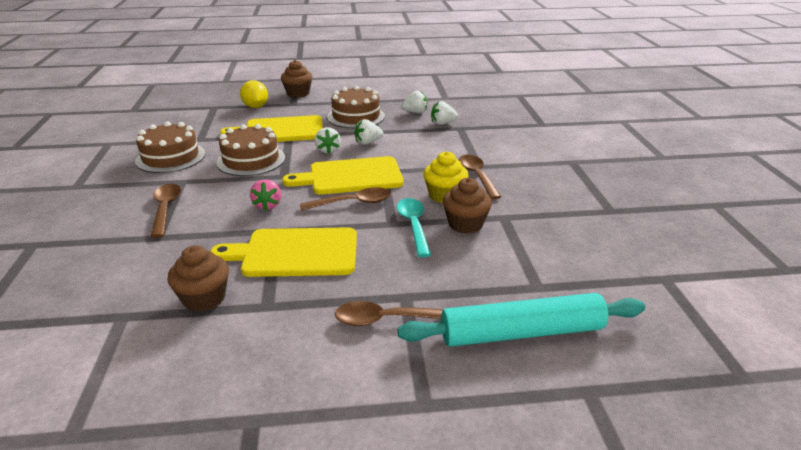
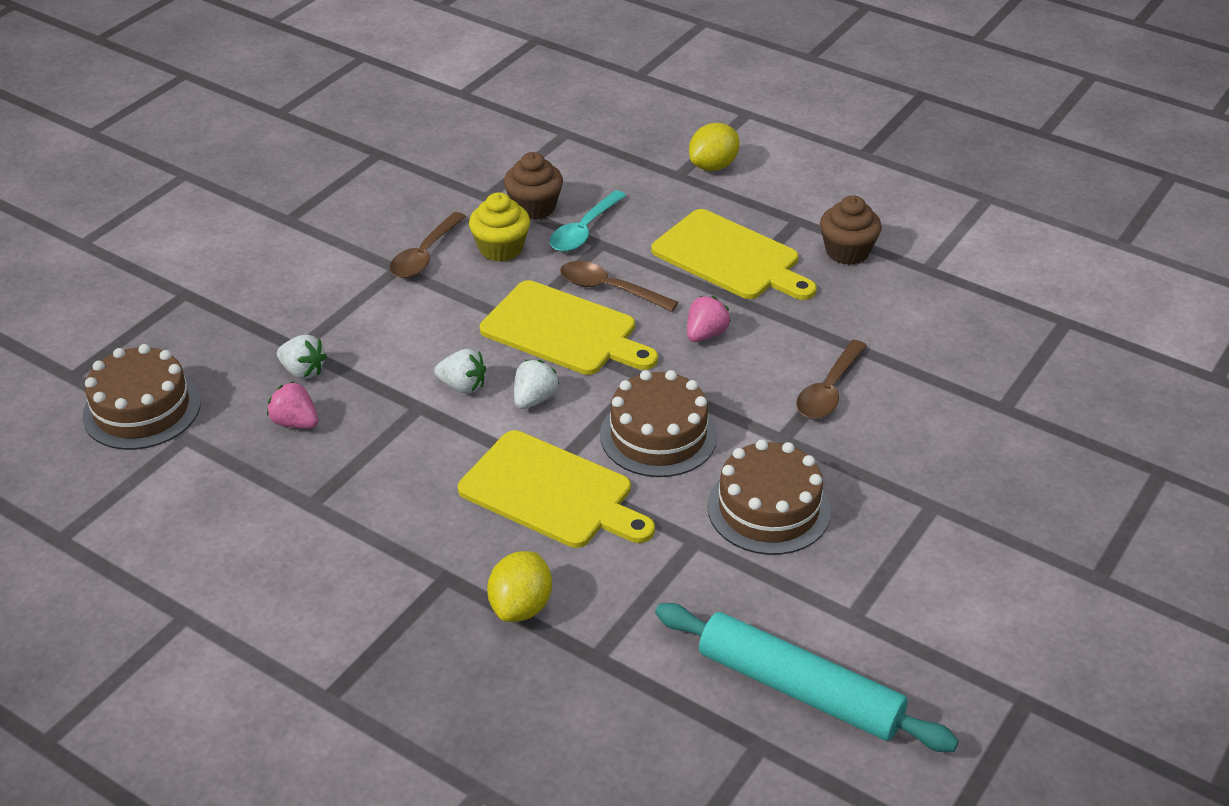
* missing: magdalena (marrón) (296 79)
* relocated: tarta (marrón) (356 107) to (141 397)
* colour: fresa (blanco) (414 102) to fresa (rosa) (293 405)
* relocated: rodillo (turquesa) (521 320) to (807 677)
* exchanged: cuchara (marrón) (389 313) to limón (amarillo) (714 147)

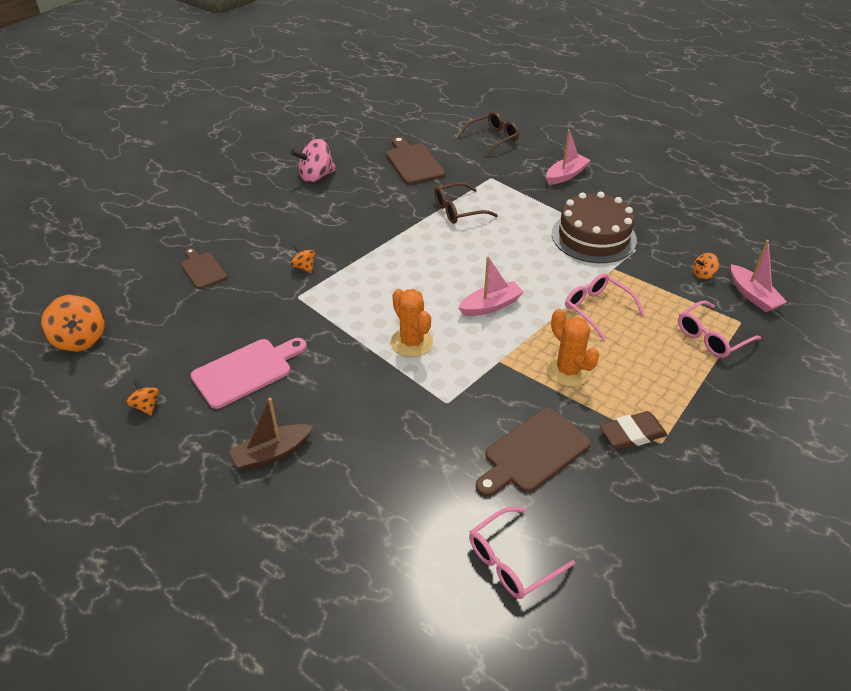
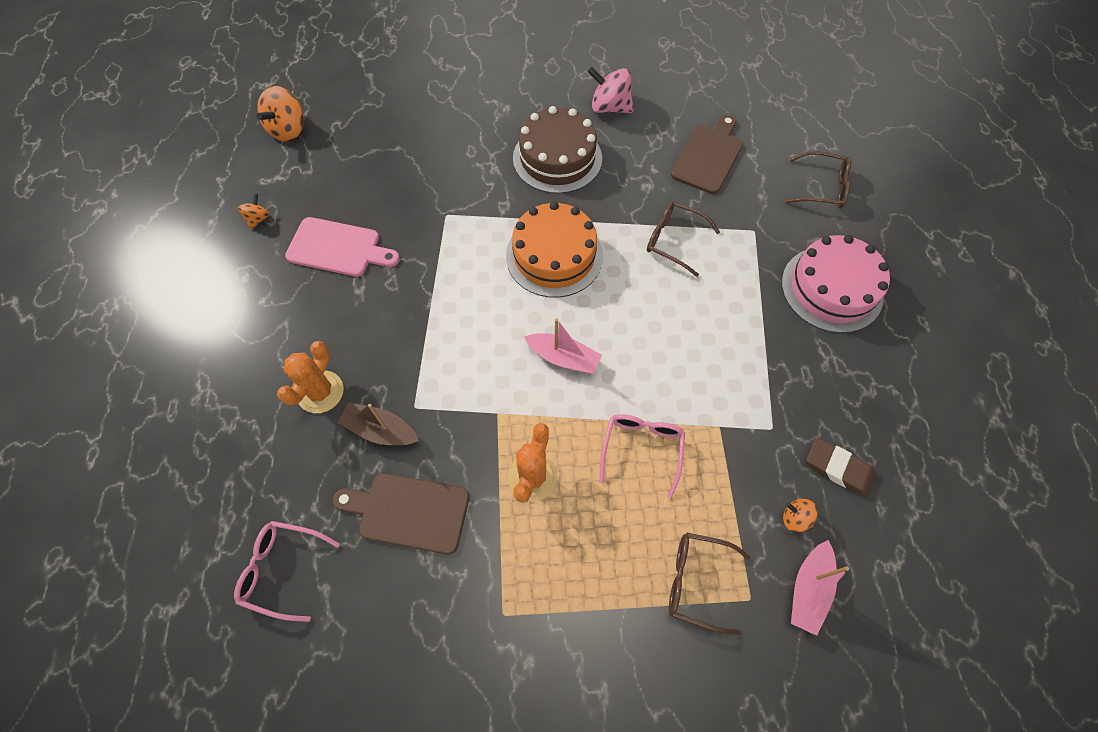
* exchanged: barco (rosa) (568 157) to tarta (rosa) (836 284)
* relocated: tarta (marrón) (594 227) to (557 150)
* missing: peonza (naranja) (303 258)
* missing: tabla de cortar (marrón) (204 268)
* relocated: cactus (naranja) (412 323) to (310 377)
* colour: gafas (rosa) (719 329) to gafas (marrón) (709 583)
* relocated: barco (marrón) (271 434) to (378 423)
* relocated: goma de borrar (marrón) (633 430) to (841 467)
* appeared: tarta (naranja) (554 250)

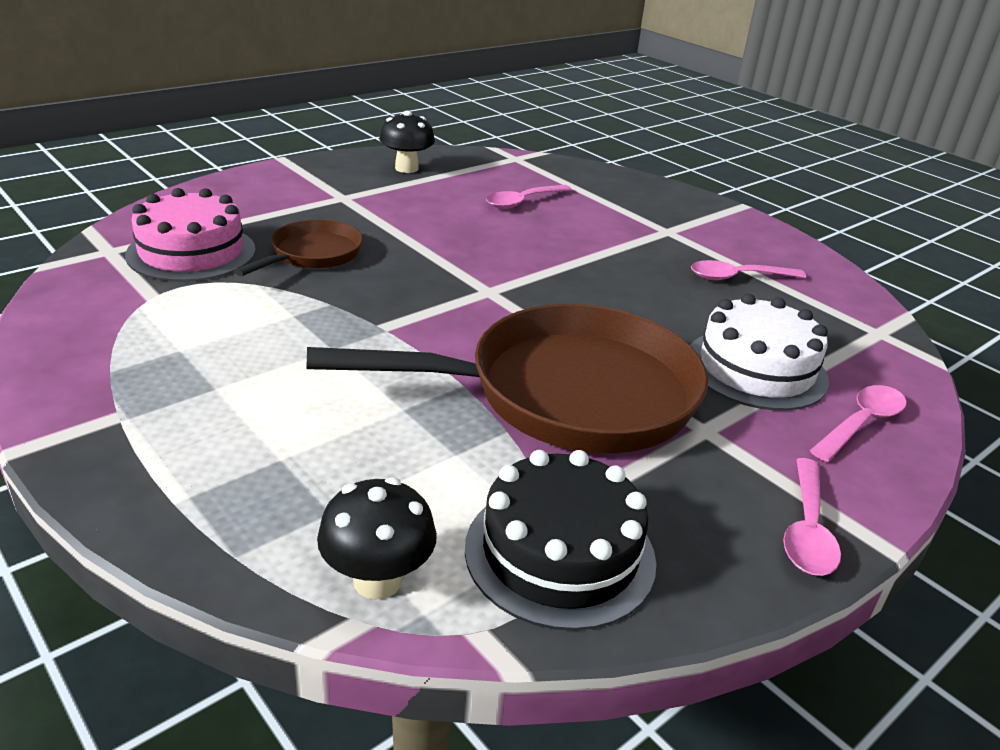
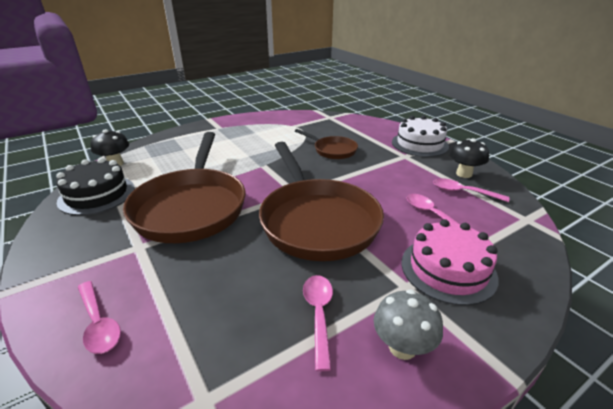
* relocated: tarta (rosa) (190 235) to (450 262)
* relocated: tarta (blanco) (759 352) to (420 136)
* relocated: cuchara (rosa) (812 517) to (471 190)
* appeared: sartén (marrón) (321 201)
* appeared: seta (gris) (408 325)

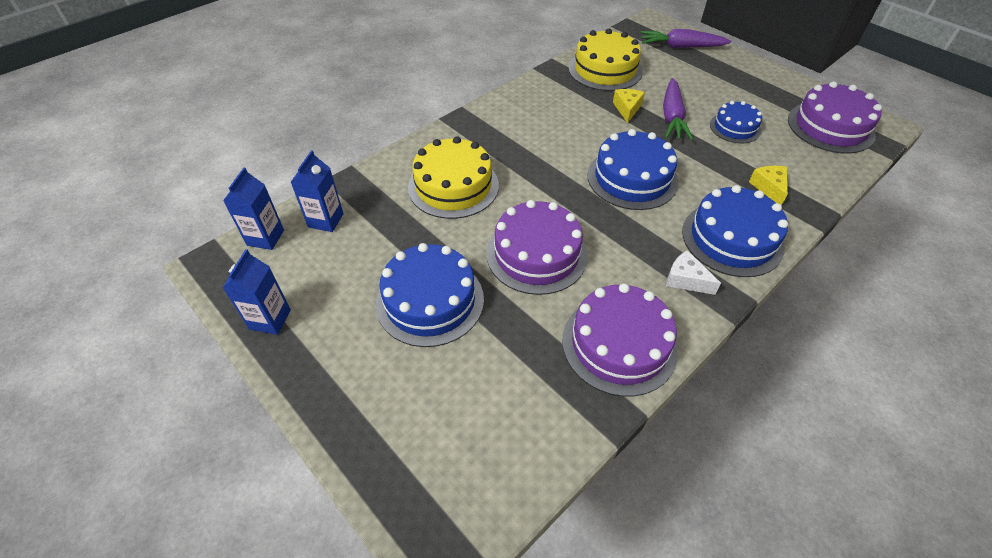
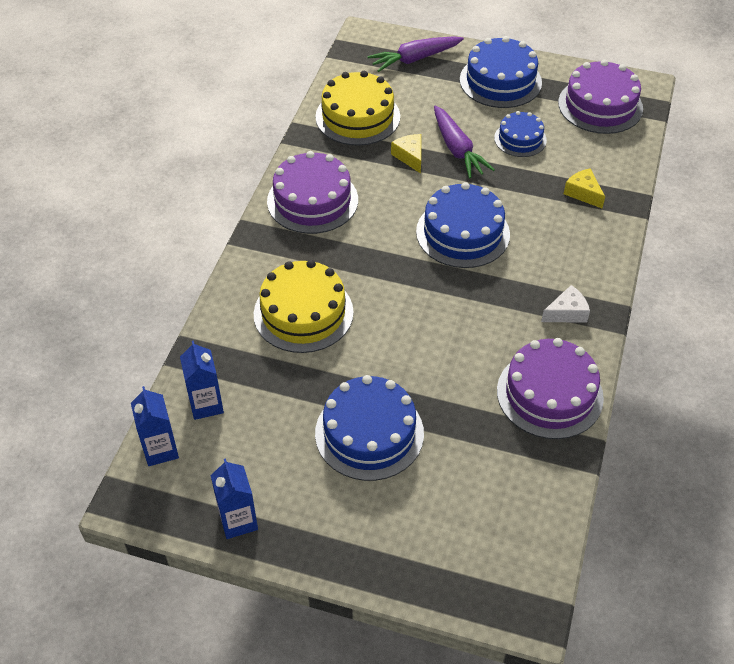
* relocated: tarta (azul) (735 231) to (501 72)
* relocated: tarta (morado) (537 247) to (312 192)
* spun: queso (blanco) (693 272) = (565 304) 150 degrees clockwise

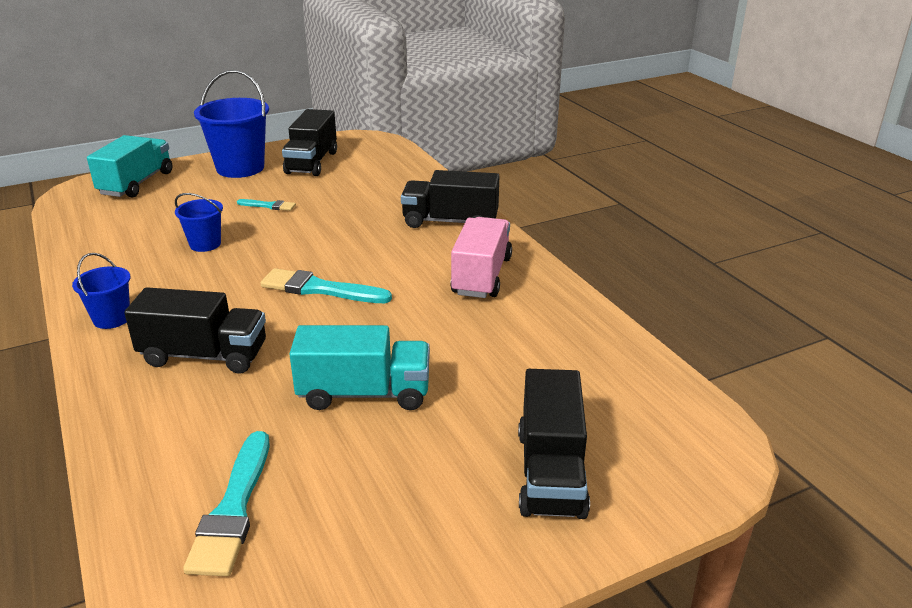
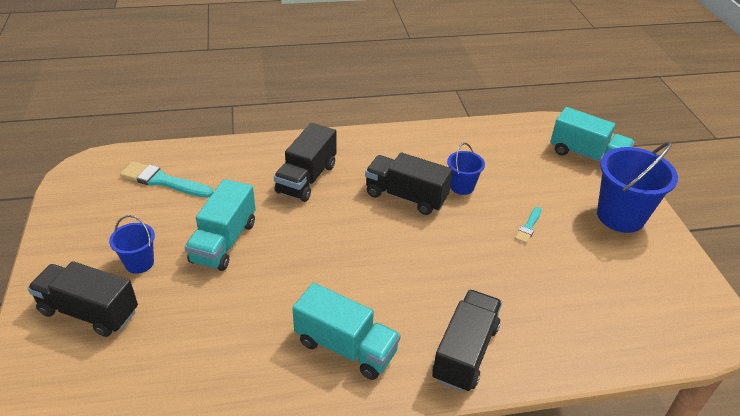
* relocated: camión (negro) (309 142) to (409 183)
* colour: camión (rosa) (481 257) to camión (turquesa) (346 331)
* relocated: balde (azul) (101 291) to (132 244)
* missing: pincel (turquesa) (326 285)

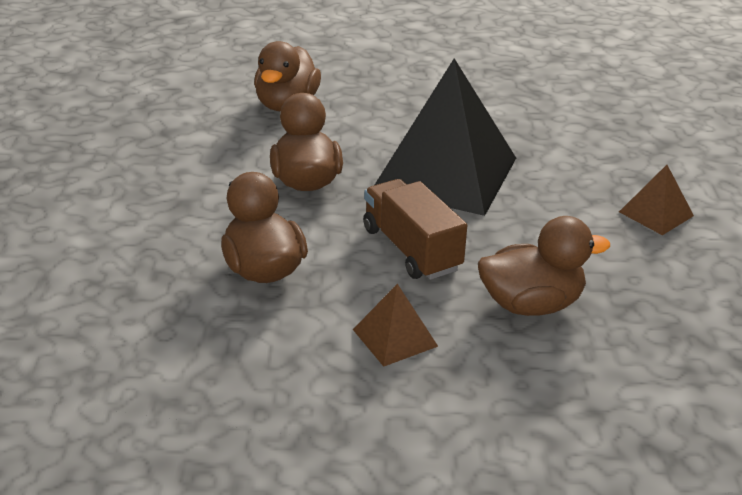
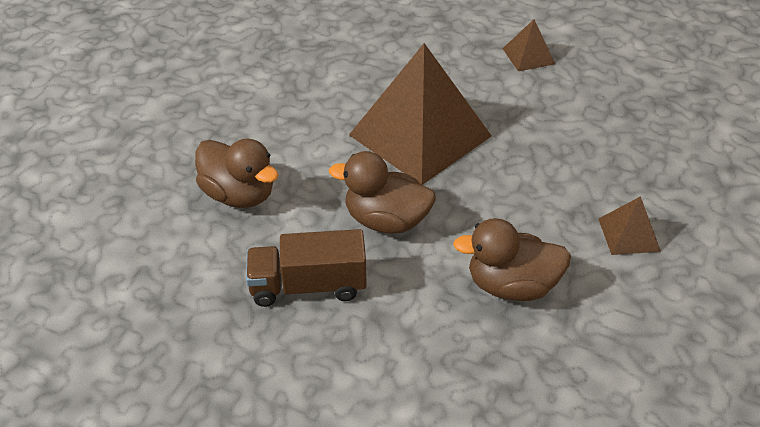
* colour: pirámide (negro) (445 137) to pirámide (marrón) (420 114)
* relocated: camión (marrón) (415 229) to (306 268)
* missing: pato (marrón) (544 266)

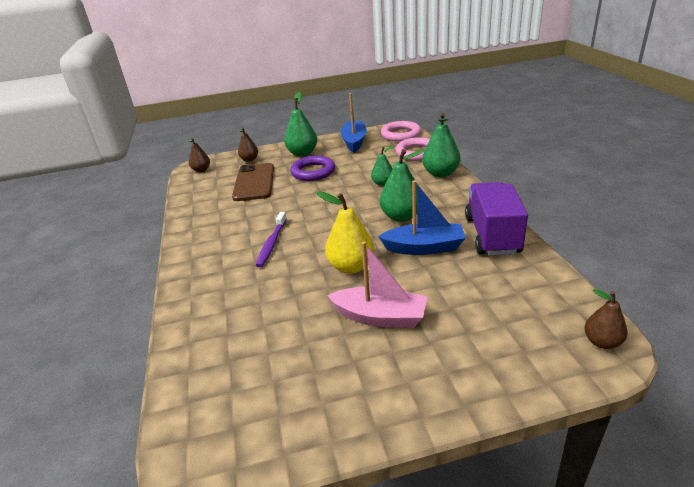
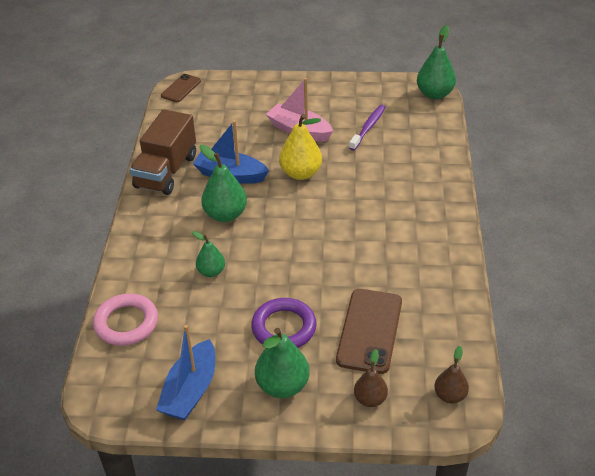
* relocated: pera (verde) (441 145) to (436 62)
* missing: anillo (rosa) (401 131)
* colour: camión (morado) (496 219) to camión (marrón) (163 152)
* relocated: cepillo de dientes (morado) (271 239) to (367 128)
* exchanged: pera (marrón) (606 319) to móvil (marrón) (181 88)

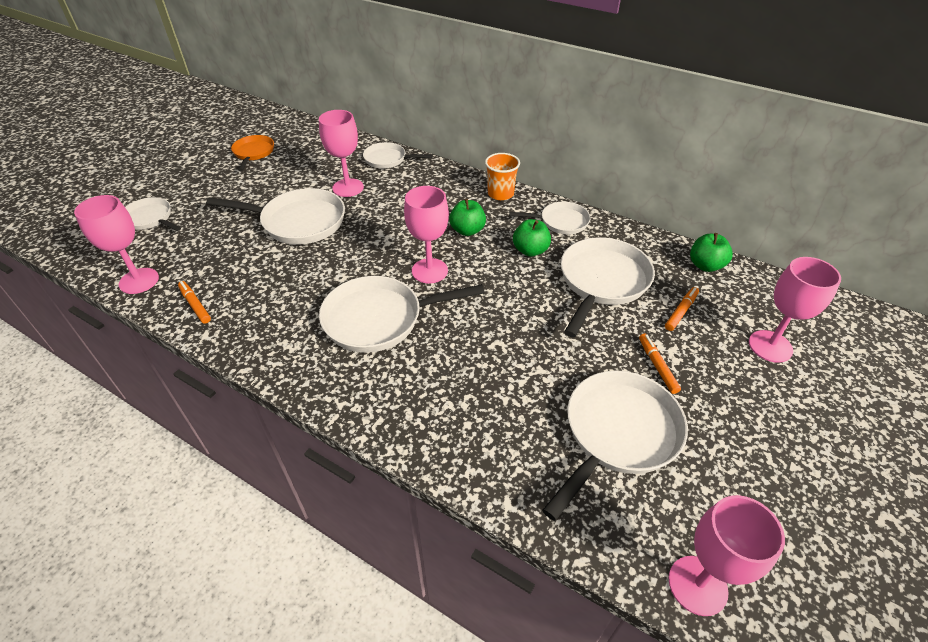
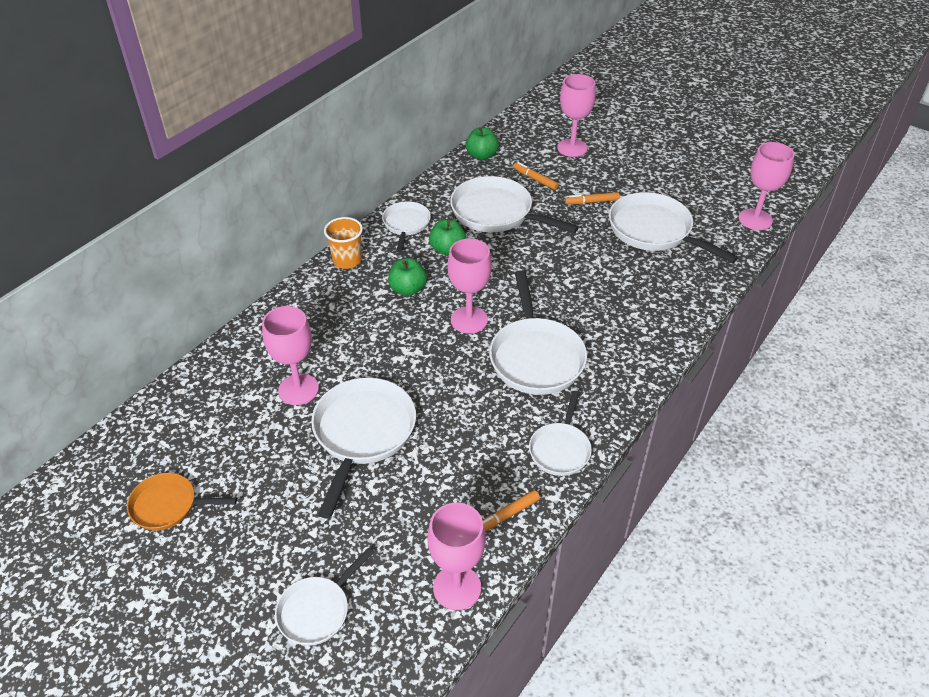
* relocated: sartén (blanco) (398 155) to (560 433)

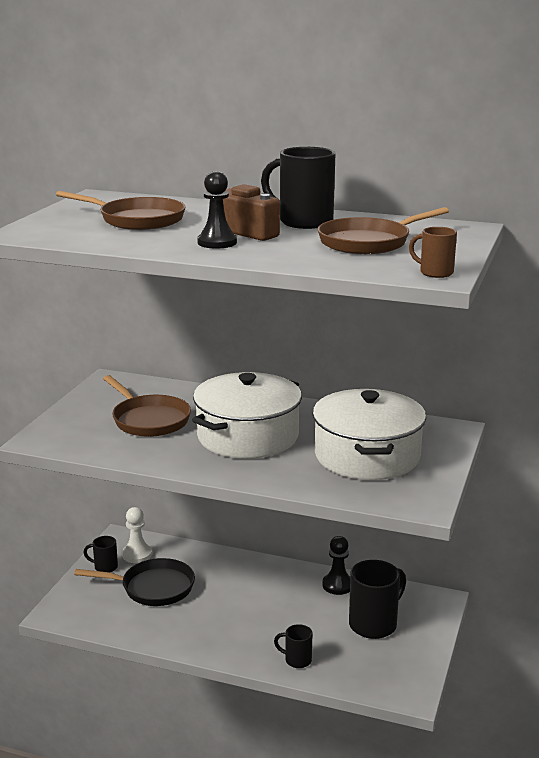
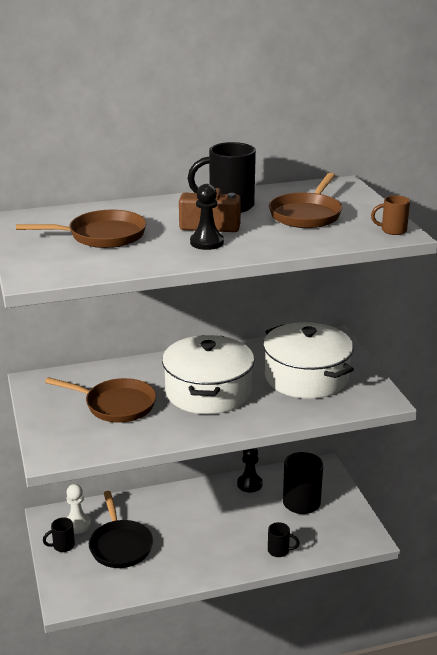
* spun: sartén (negro) (134 582) = (121 529) 105 degrees clockwise
* spun: taza (negro) (293 646) = (284 539) 150 degrees counterclockwise

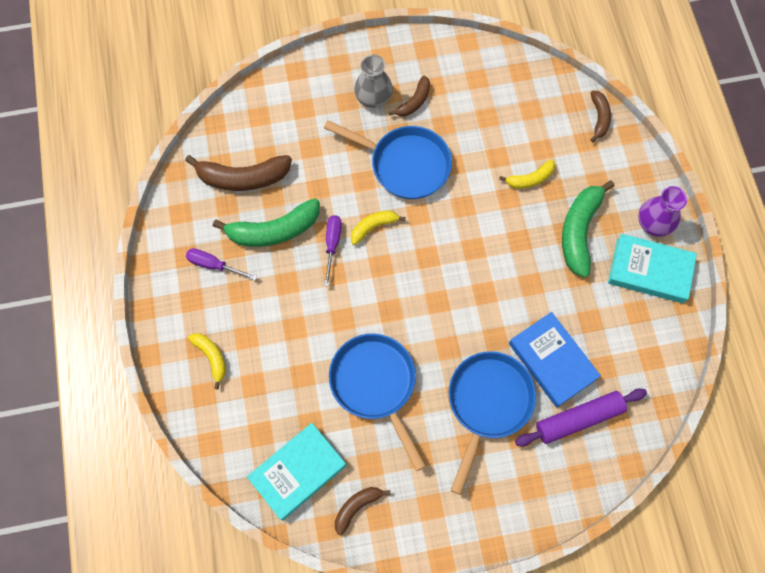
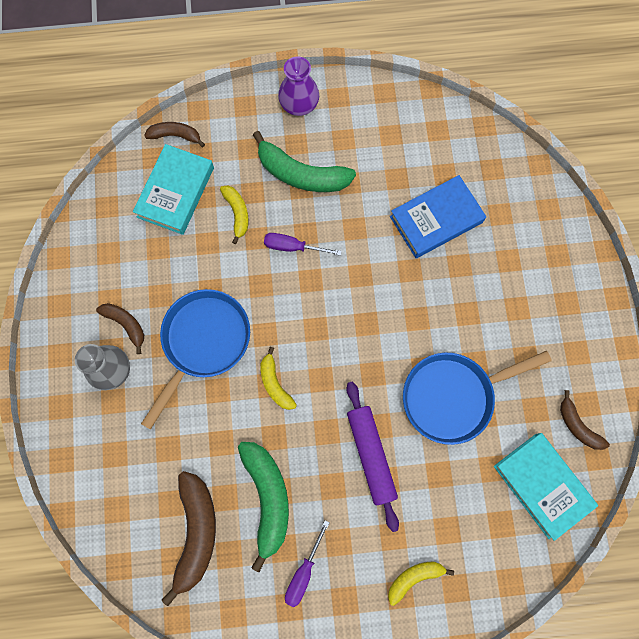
* relocated: destornillador (morado) (333 250) to (303 244)
* relocated: libro (turquesa) (652 268) to (173 189)
* missing: sartén (azul) (492 423)
* relocated: rodillo (morado) (581 417) to (372 456)

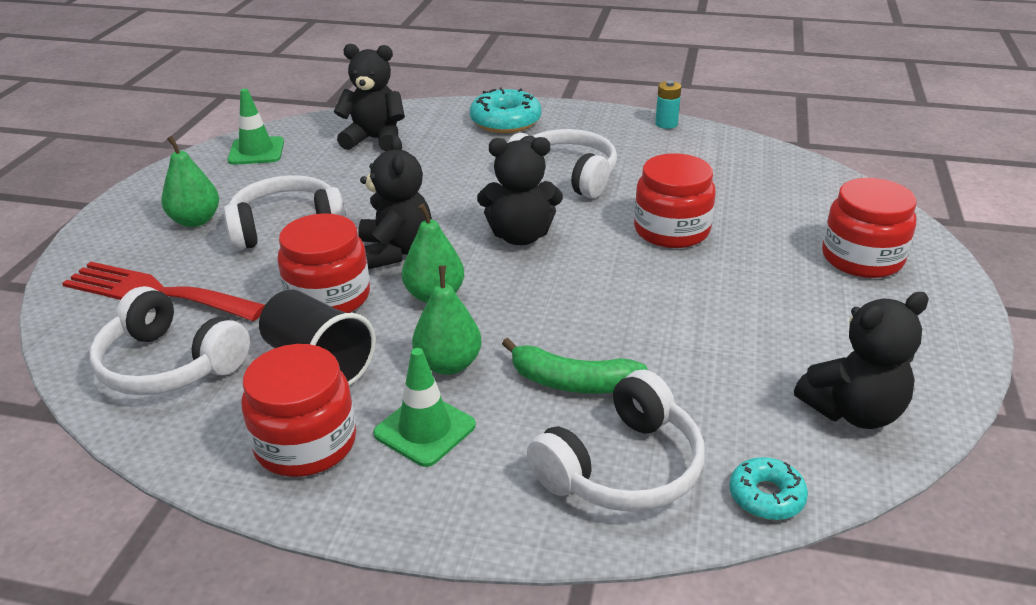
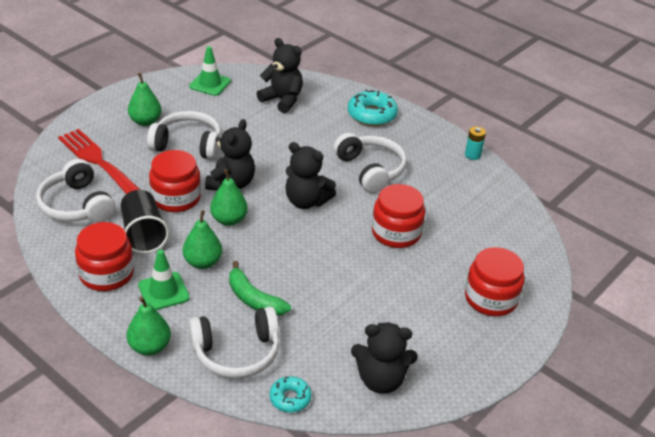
* appeared: pera (verde) (149 326)

